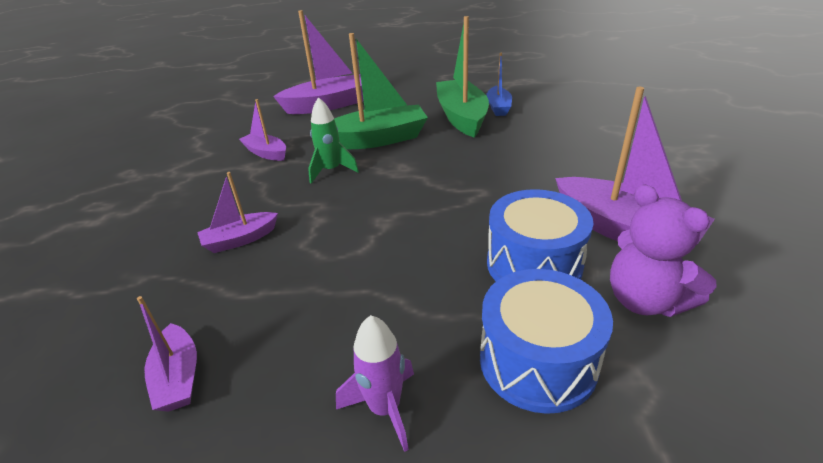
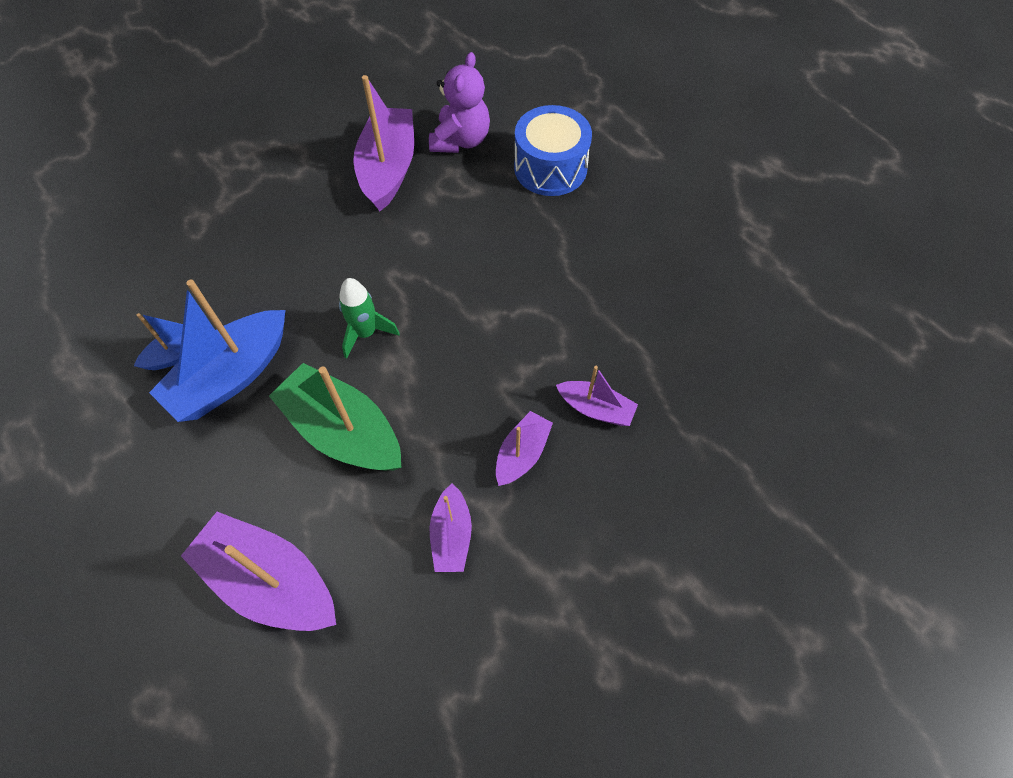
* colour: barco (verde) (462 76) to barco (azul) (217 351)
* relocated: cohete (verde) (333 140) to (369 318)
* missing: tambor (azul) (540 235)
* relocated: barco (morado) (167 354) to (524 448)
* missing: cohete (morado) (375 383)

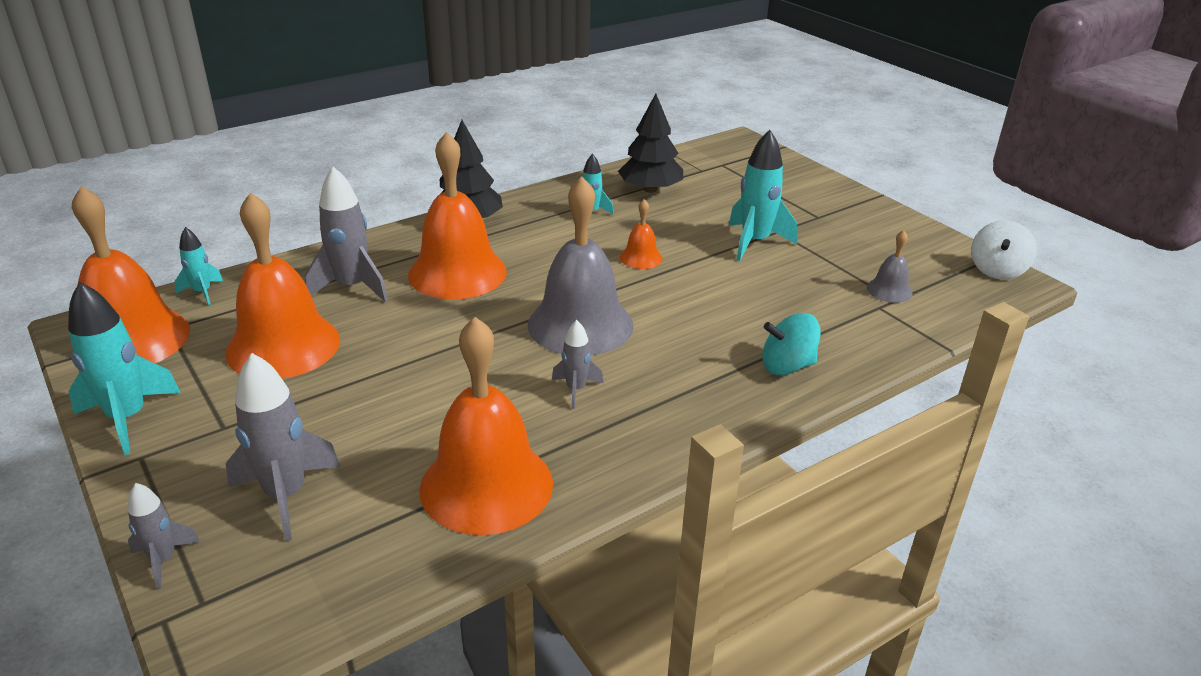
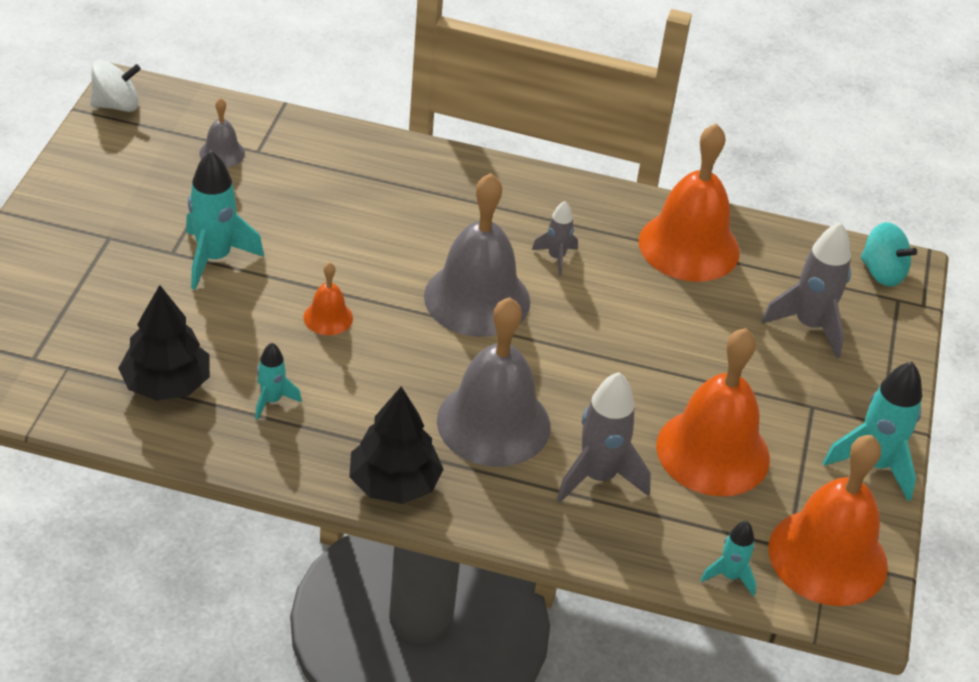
* colour: campana (naranja) (457 216) to campana (gris) (494 382)
* relocated: peonza (turquesa) (792 344) to (888 254)
* missing: cohete (gris) (164 536)

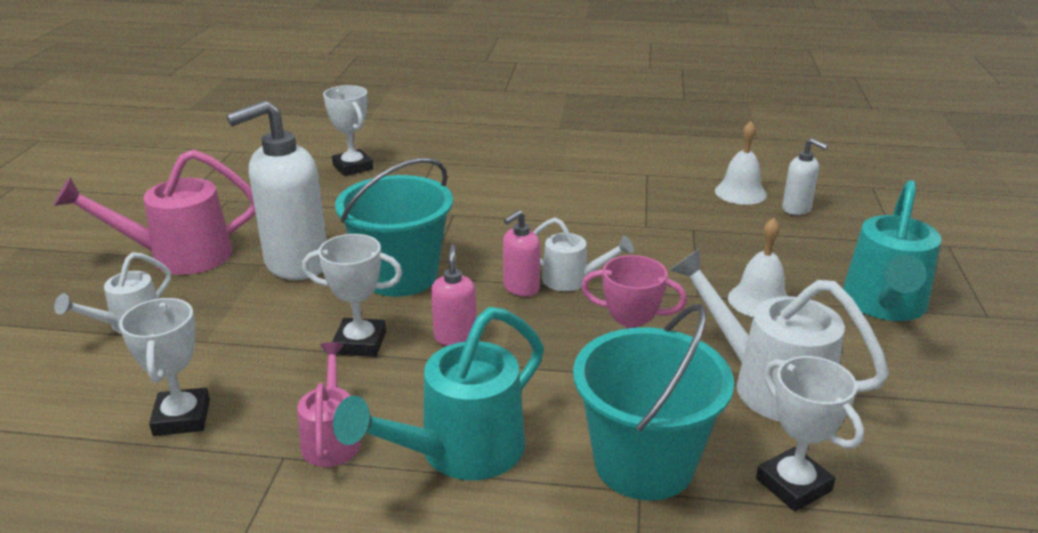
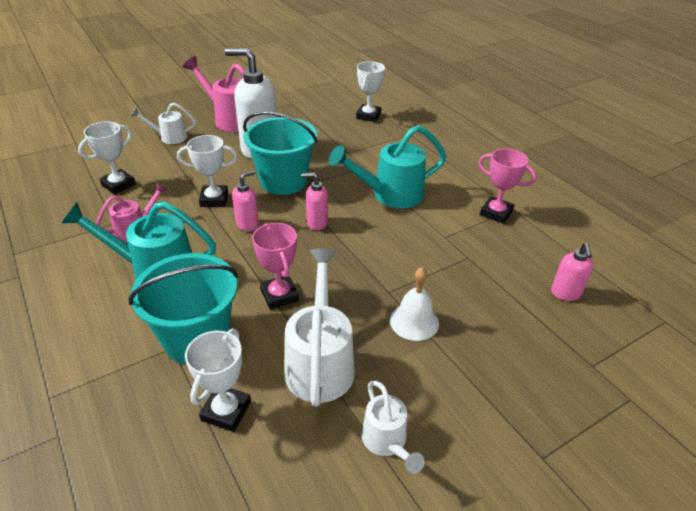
* missing: campana (blanco) (741 163)
* colour: dispensador de jabón (blanco) (805 176) to dispensador de jabón (rosa) (572 272)
* relocated: regadera (turquesa) (892 250) to (387 166)
* relocated: regadera (blanco) (583 254) to (393 427)
* spun: trofeo (blanco) (352 295) = (207 171) 60 degrees counterclockwise
* appeared: trofeo (rosa) (507 186)

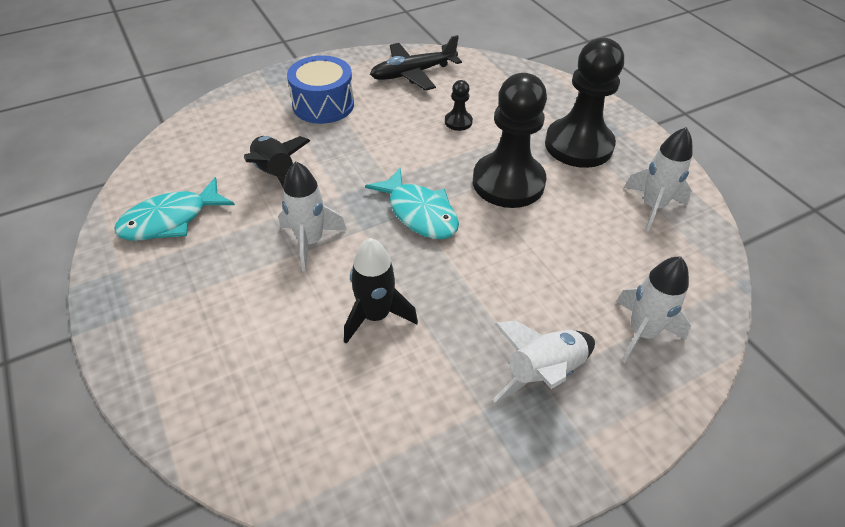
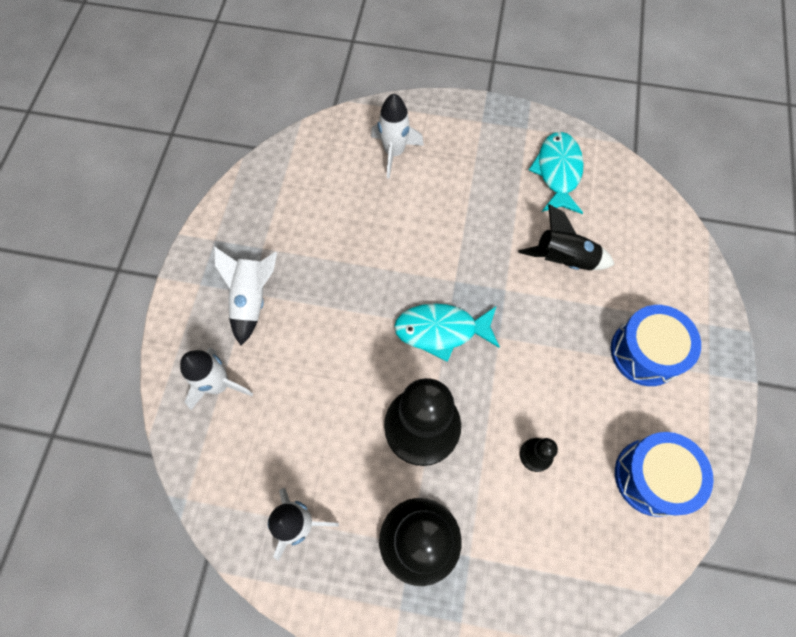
* exchanged: avión (negro) (416 63) to tambor (azul) (664 474)
* relocated: cohete (blanco) (313 217) to (397 136)
* missing: cohete (negro) (381 291)

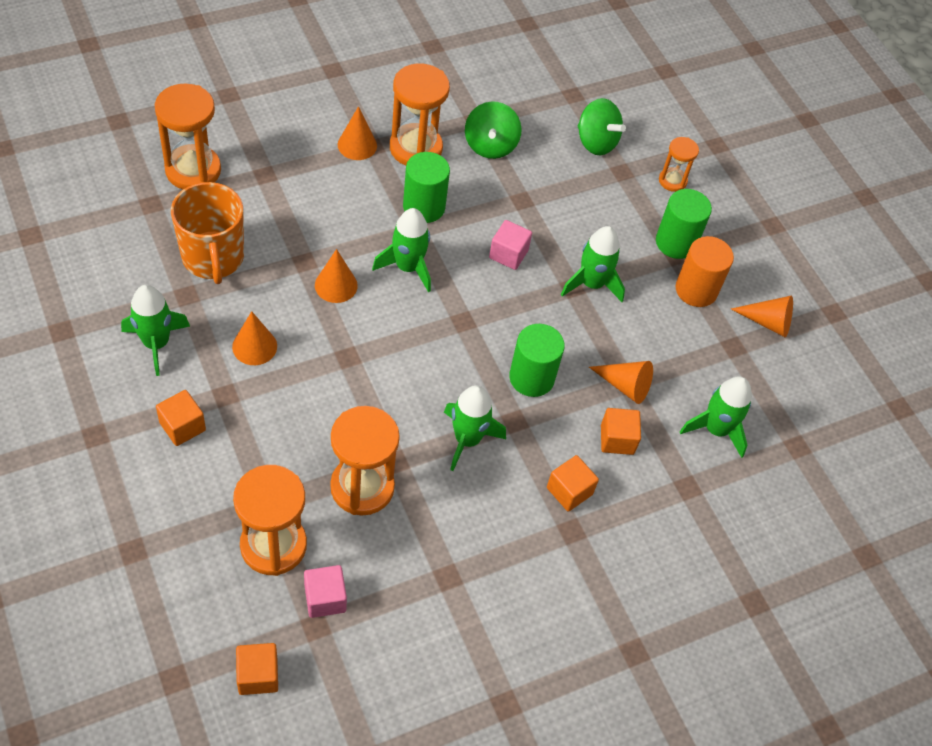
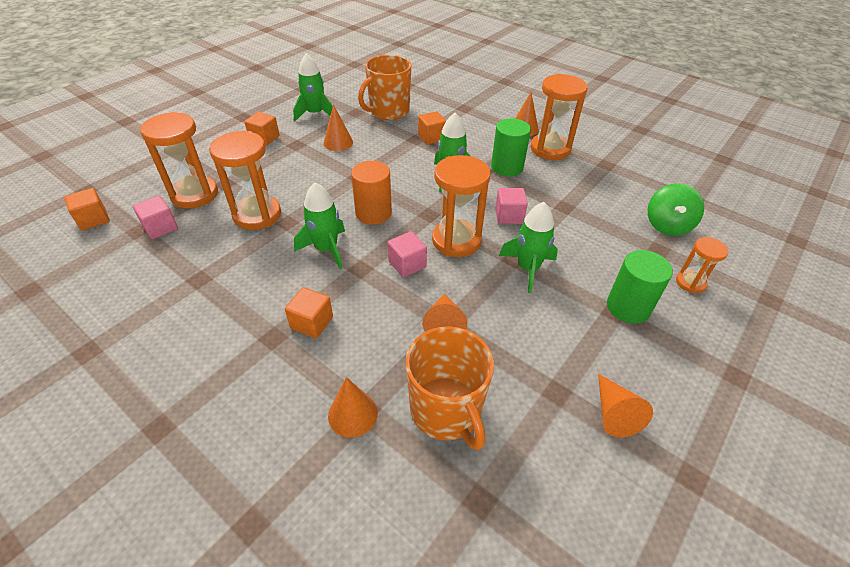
* relocated: reloj de arena (naranja) (188 136) to (461 206)
* missing: peonza (verde) (493 130)
* relocated: cilindro (naranja) (705 271) to (371 193)
* relocated: cono (naranja) (336 276) to (353 407)
* exchanged: cilindro (verde) (537 360) to cubo (rosa) (407 254)
* exchanged: cohete (verde) (716 417) to taza (naranja) (449 388)
* relocated: cubo (naranja) (621 431) to (432 128)

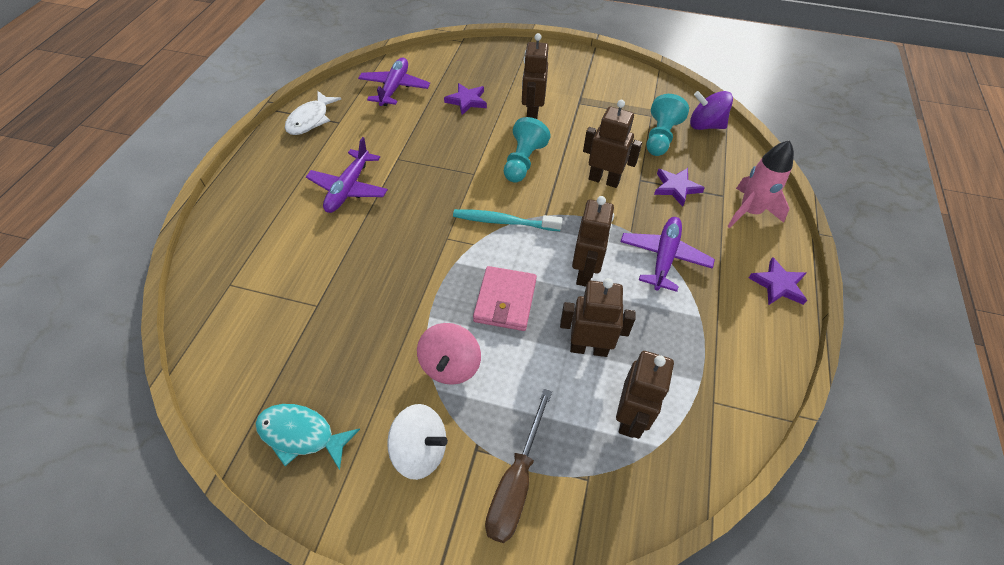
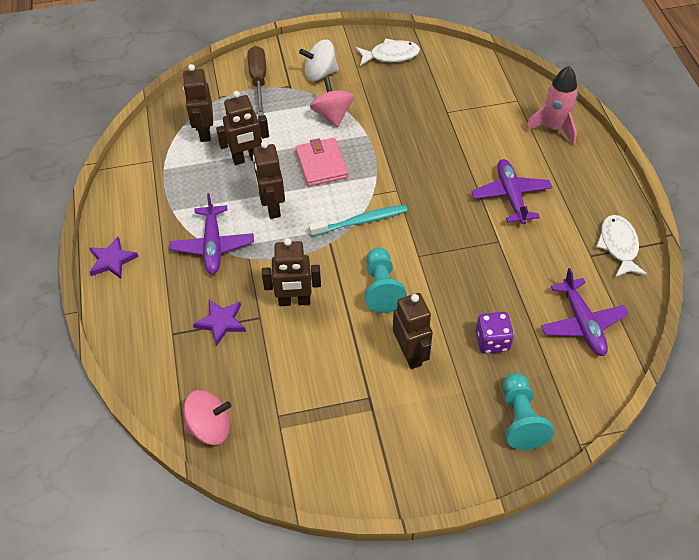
* exchanged: estrella (morado) (465 99) to dado (morado) (495 332)
* colour: peonza (morado) (711 110) to peonza (rosa) (208 417)
* relocated: peón (turquesa) (668 125) to (528 411)
* relocated: cohete (rosa) (760 184) to (551 106)
* colour: pez (turquesa) (307 437) to pez (blanco) (388 52)

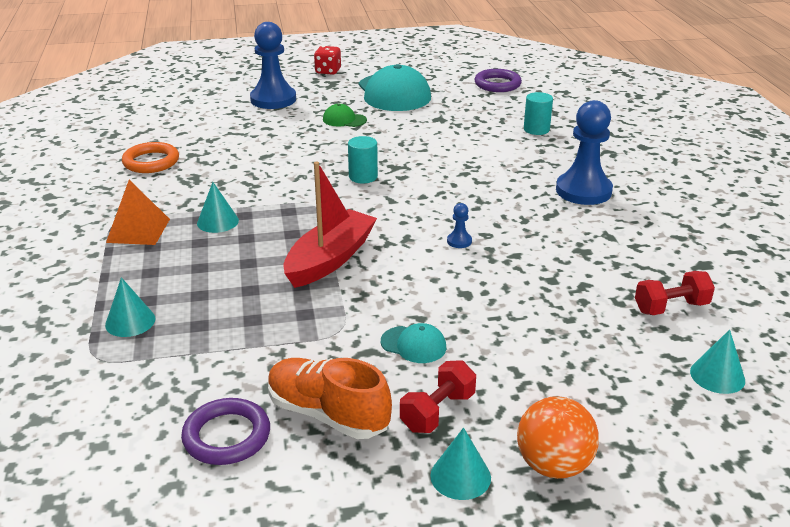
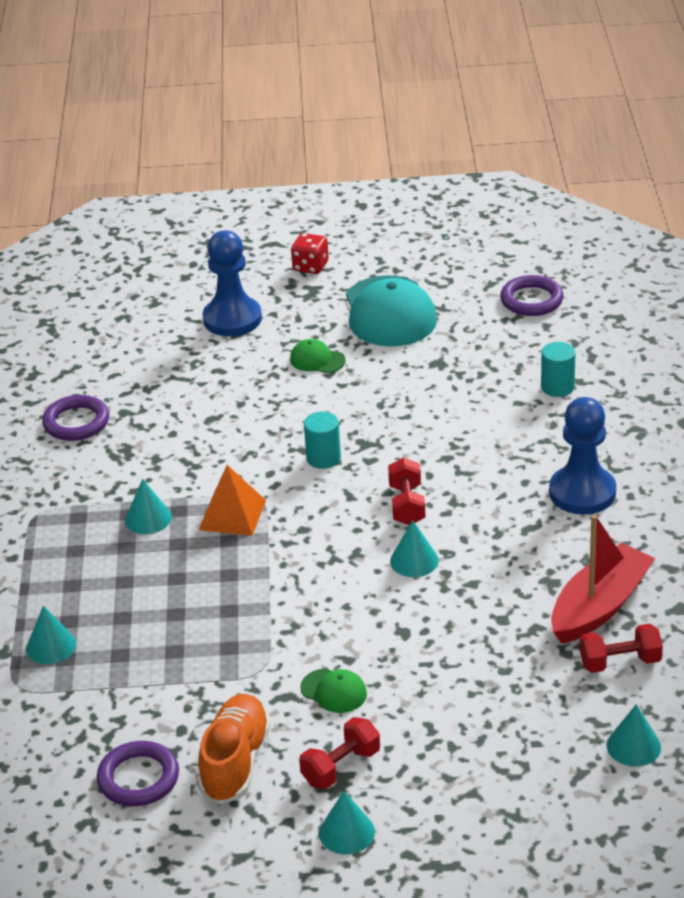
* colour: anillo (naranja) (150 157) to anillo (morado) (75 418)
* relocated: barco (rojo) (330 225) to (603 579)
* relocated: pirámide (naranja) (138 212) to (232 500)
* exchanged: peón (azul) (459 225) to cono (turquesa) (414 548)
* colour: gorra (turquesa) (413 343) to gorra (verde) (333 690)
* spun: zapato (naranja) (330 398) = (234 749) 60 degrees clockwise
* missing: pelota (naranja) (558 437)
* appeared: mancuerna (rojo) (406 491)

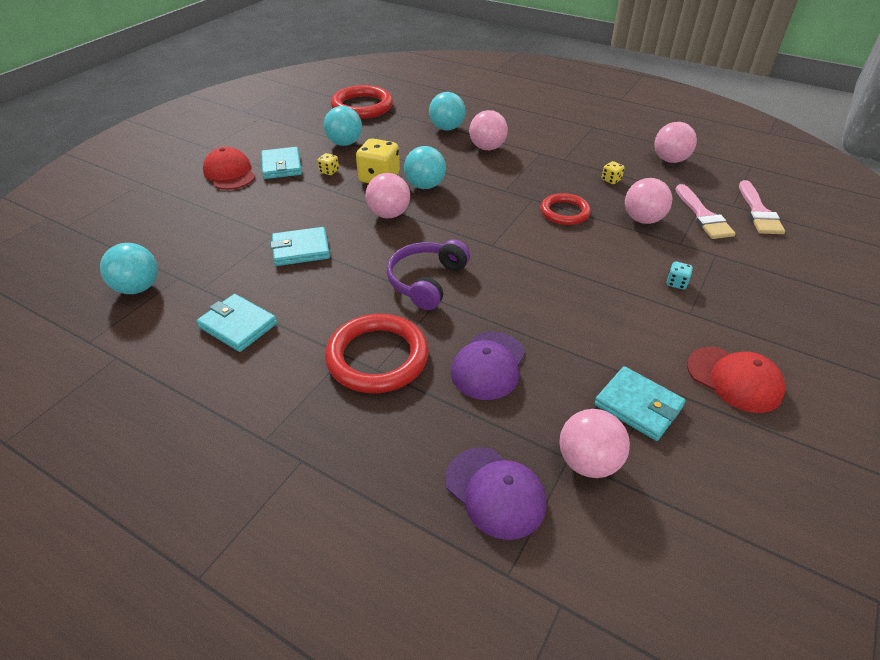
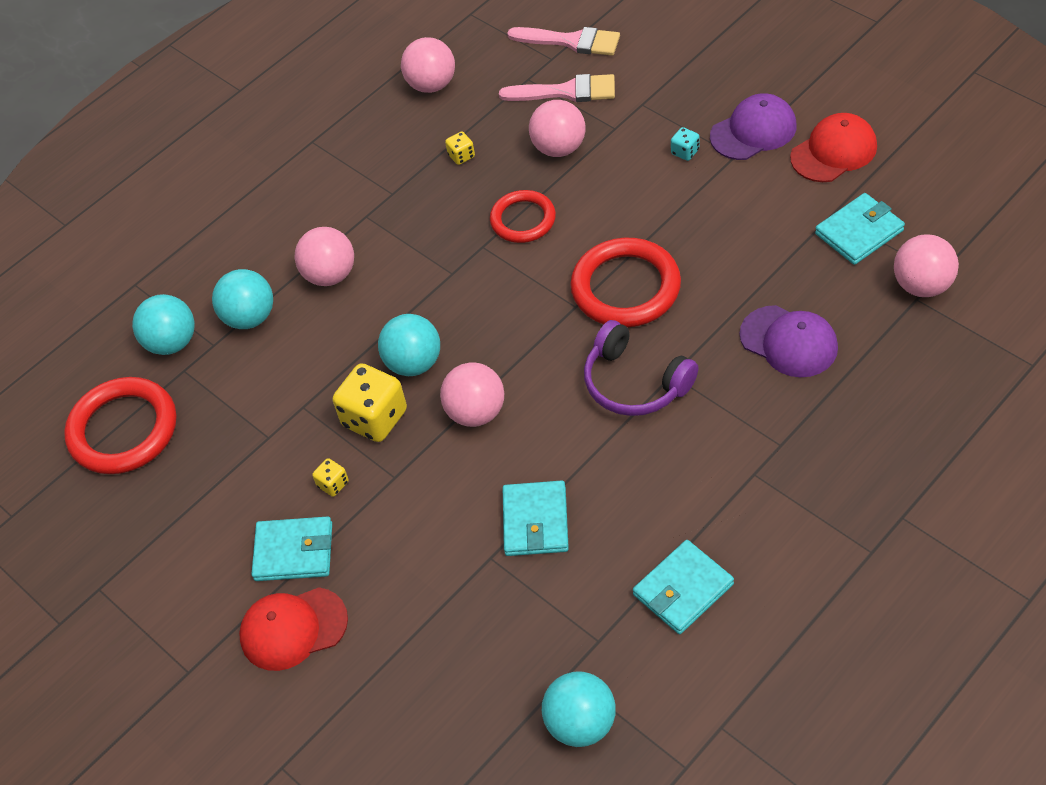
* relocated: pelota (turquesa) (343 126) to (163 324)
* relocated: anillo (rojo) (377 353) to (625 282)
* relocated: gorra (morado) (495 493) to (753 126)

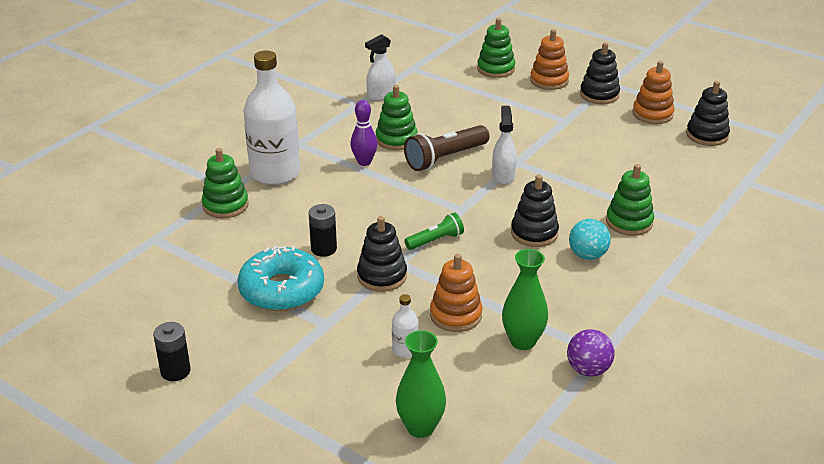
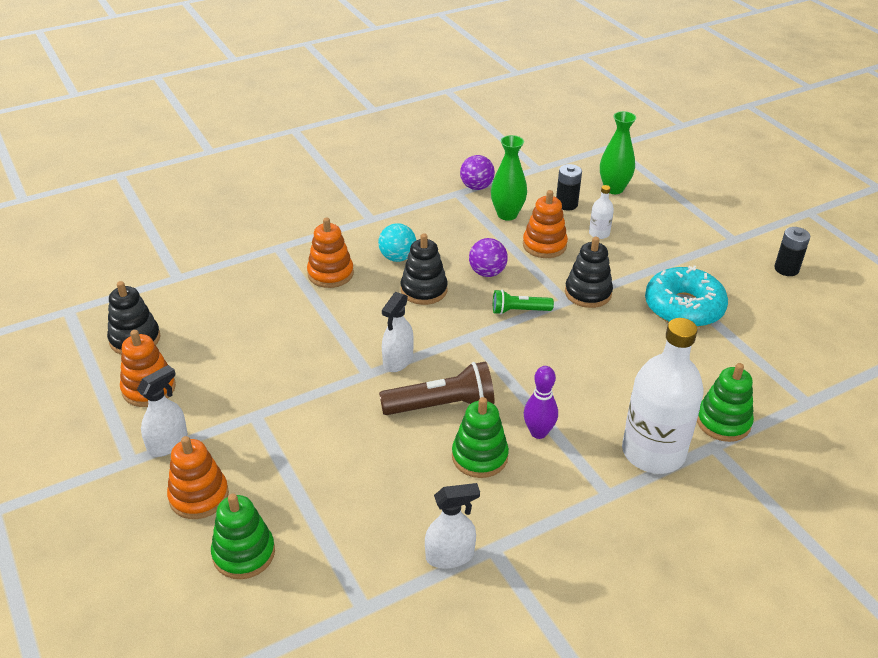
* exchanged: juguete apilable (negro) (600 73) to pulverizador (blanco) (162 411)
* colour: juguete apilable (verde) (630 200) to juguete apilable (naranja) (330 253)
* relocated: pila (negro) (323 230) to (569 187)
* appeared: pelota (morado) (488 257)

